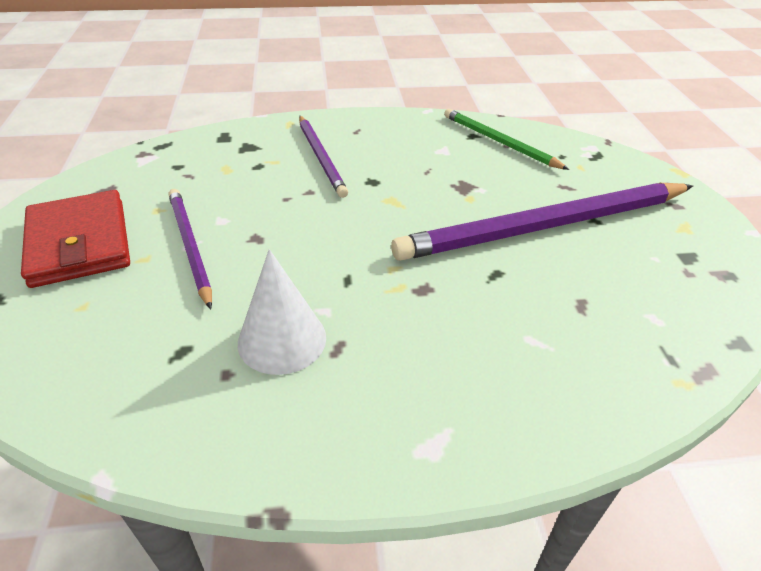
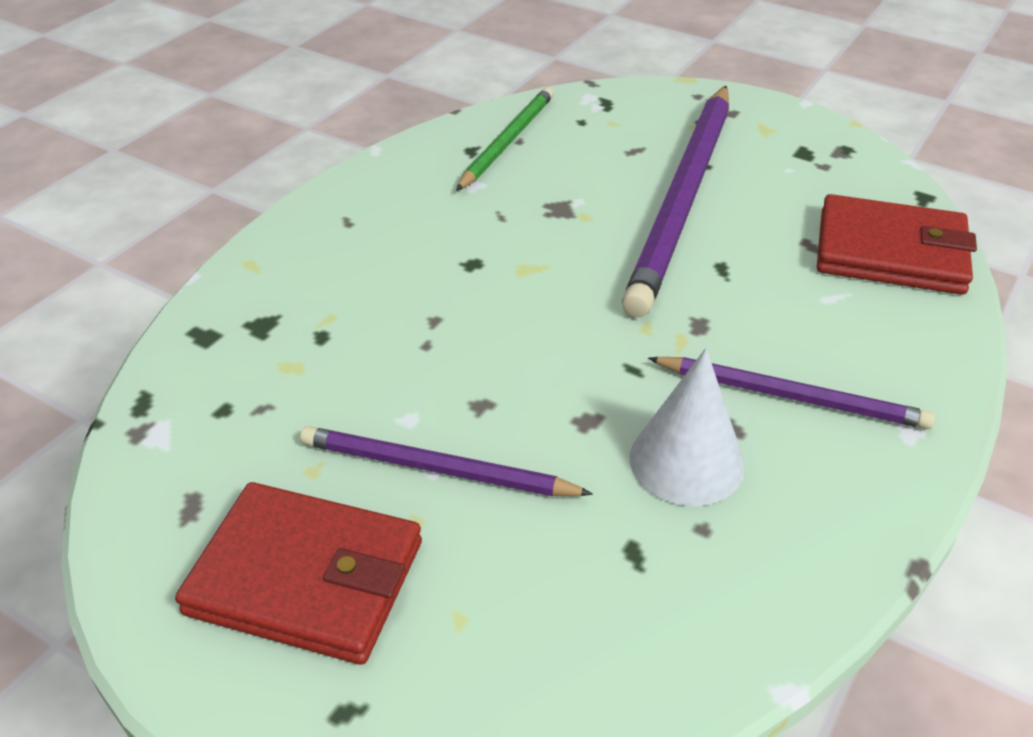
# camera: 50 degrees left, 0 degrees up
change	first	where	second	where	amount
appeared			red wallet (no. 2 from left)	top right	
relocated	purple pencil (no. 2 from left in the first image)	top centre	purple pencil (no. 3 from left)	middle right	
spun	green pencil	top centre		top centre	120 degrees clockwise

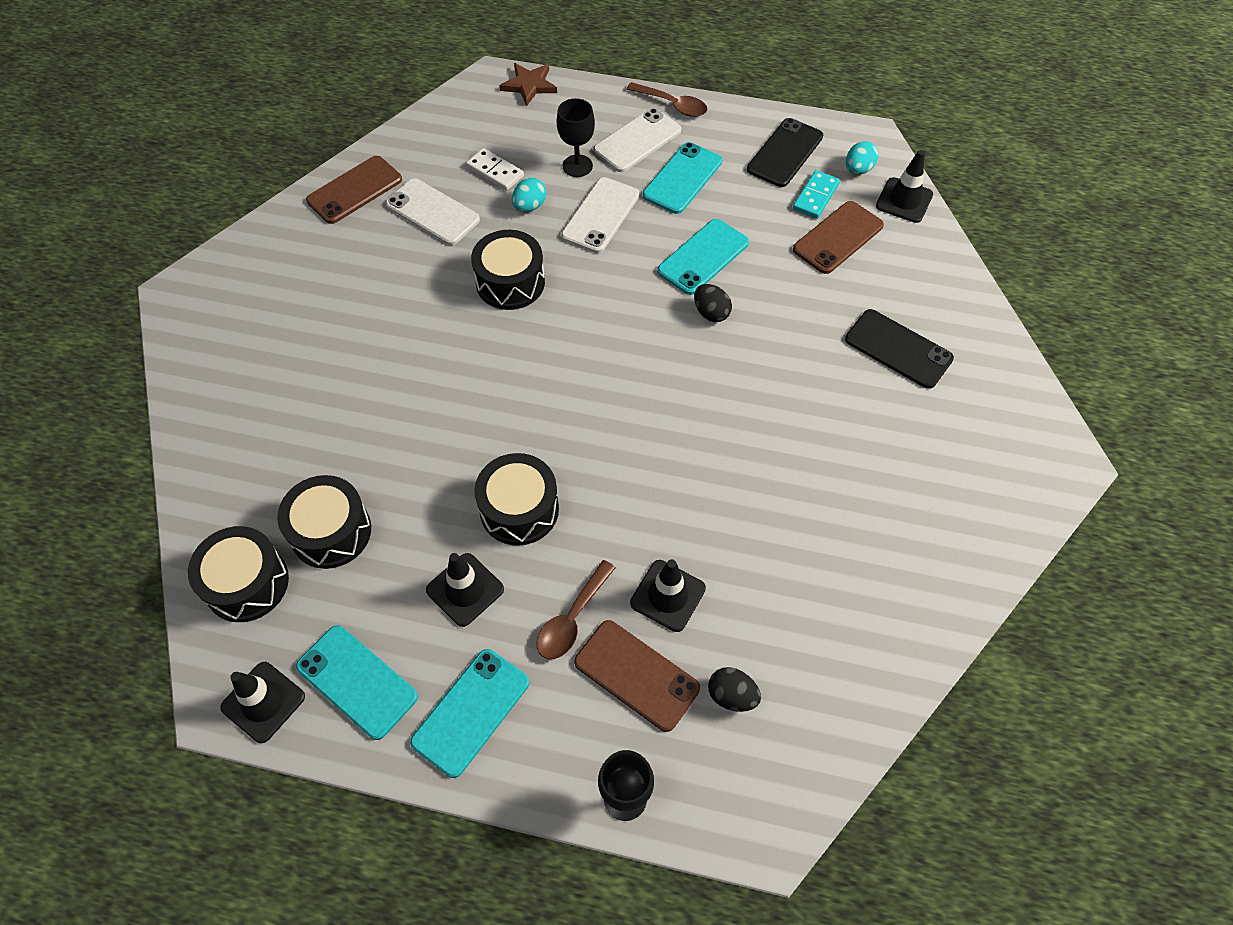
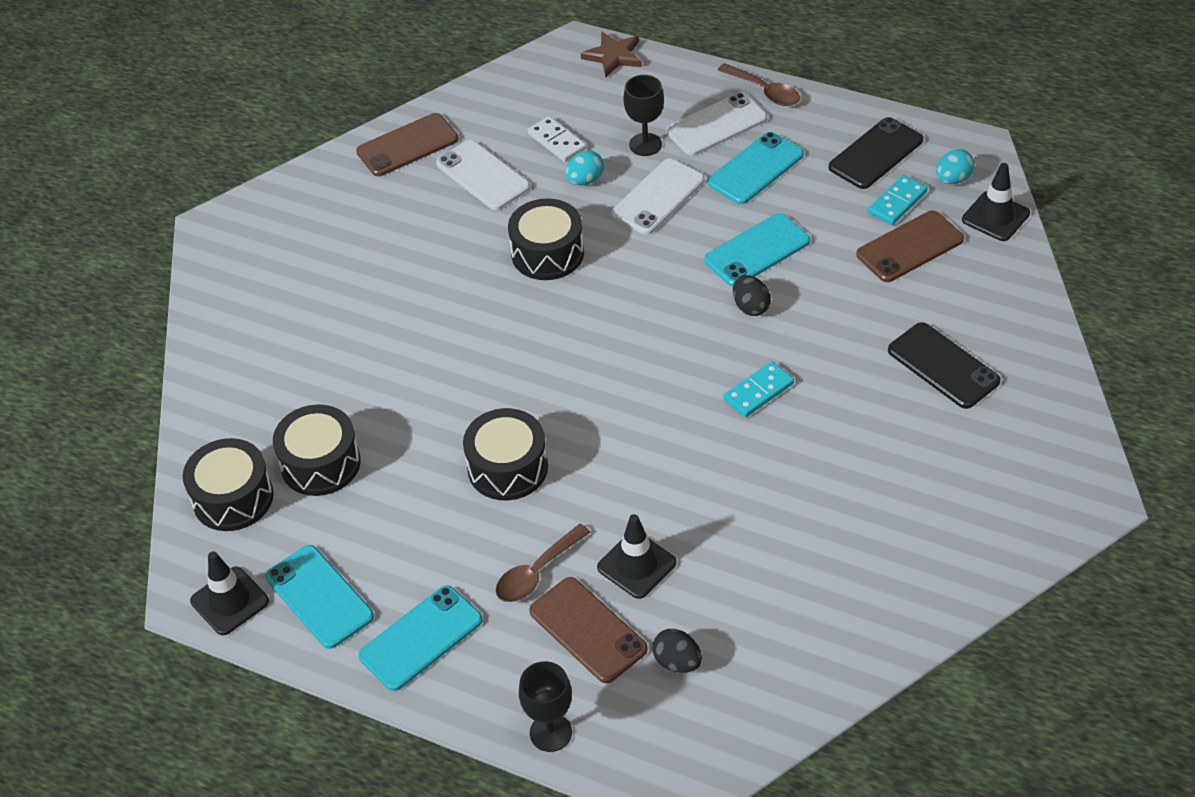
# camera: 15 degrees right, 10 degrees down
change	first	where	second	where	amount
missing	black traffic cone (no. 2 from left)	centre			
appeared			turquoise domino (no. 1 from left)	centre	

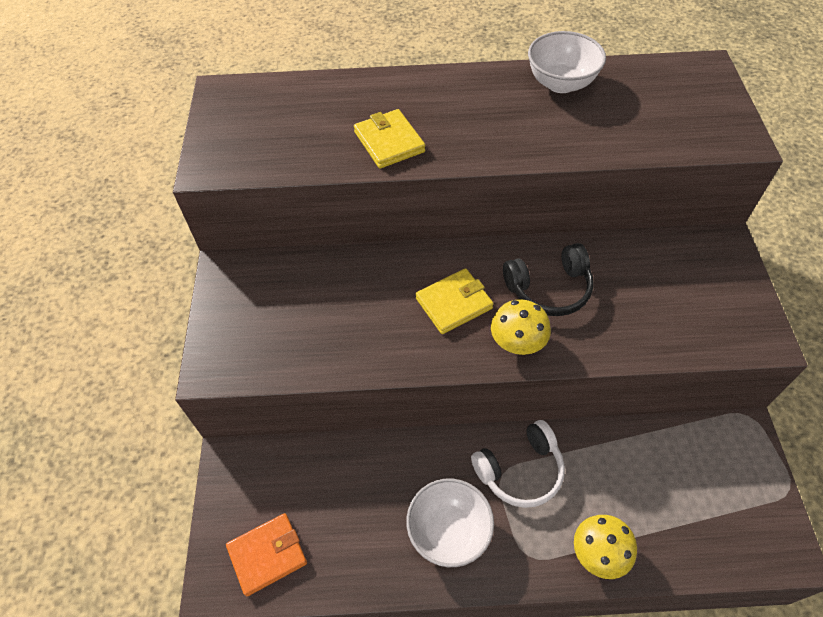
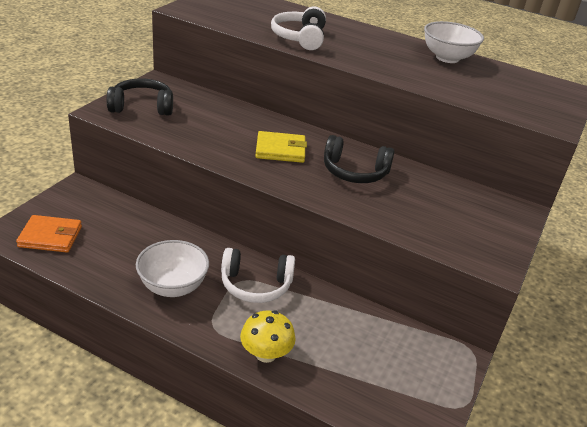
# camera: 25 degrees right, 20 degrees down
change	first	where	second	where	amount
missing	yellow mushroom (no. 1 from left)	centre			
appeared			black headphones (no. 1 from left)	top left	
exchanged	yellow wallet (no. 1 from left)	top centre	white headphones (no. 2 from left)	top centre	

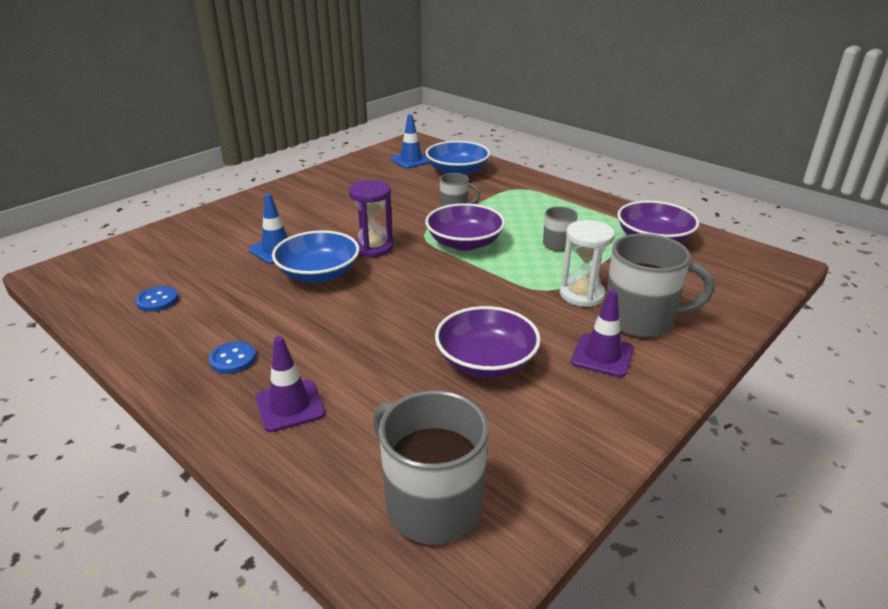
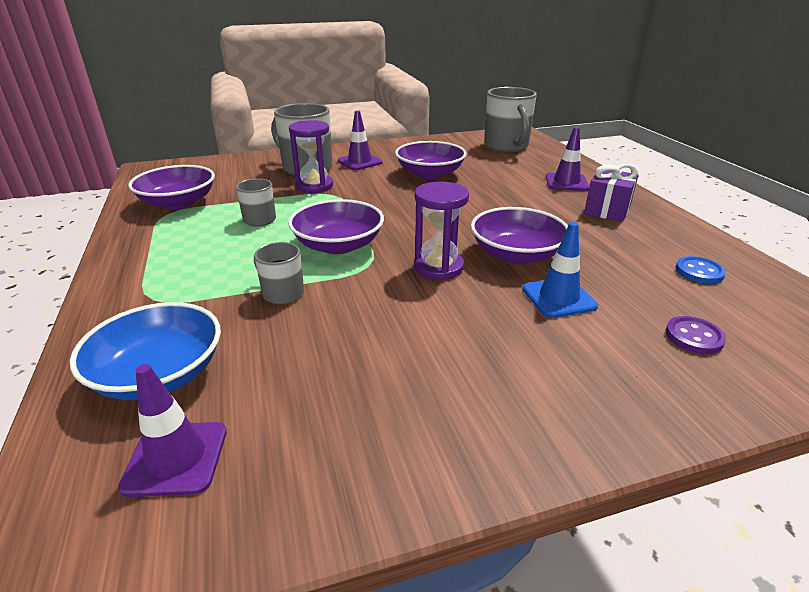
# camera: 150 degrees left, 0 degrees up
change	first	where	second	where	amount
appeared			purple button	middle right	
exchanged	blue button (no. 2 from left)	middle left	purple gift	top right	
colour	blue bowl (no. 1 from left)	centre	purple bowl (no. 4 from left)	centre	
colour	blue traffic cone (no. 2 from left)	top centre	purple traffic cone (no. 1 from left)	bottom left	
colour	white hourglass	centre	purple hourglass (no. 1 from left)	top centre	

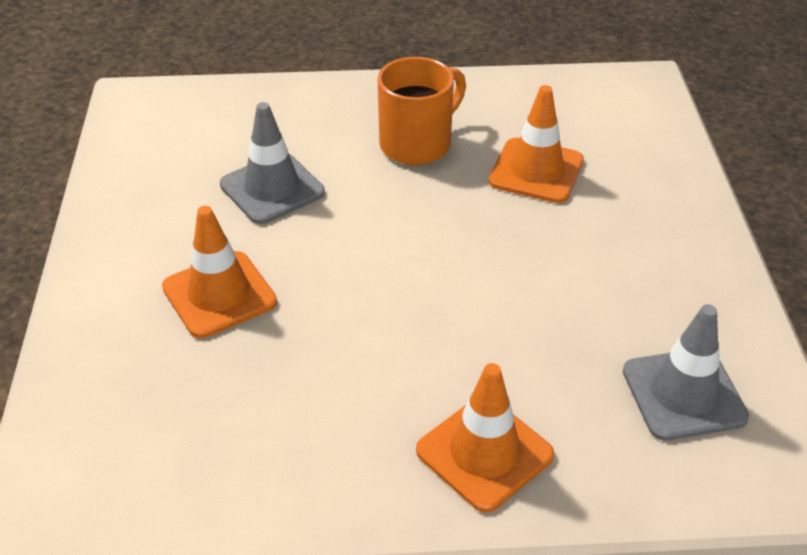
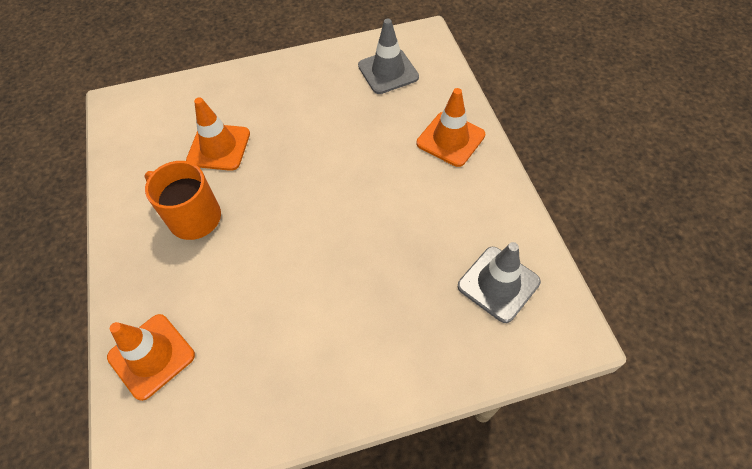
# camera: 100 degrees left, 15 degrees up
change	first	where	second	where	amount
relocated	orange traffic cone (no. 1 from left)	middle left		bottom left	
relocated	grey traffic cone (no. 1 from left in the first image)	top centre	grey traffic cone (no. 2 from left)	centre	

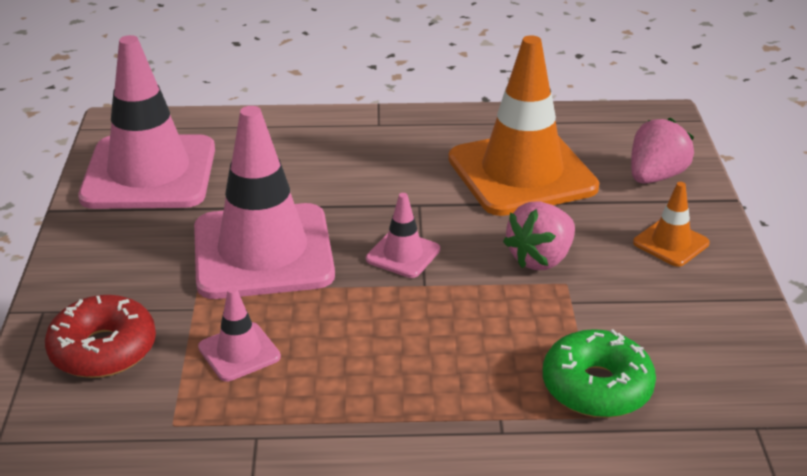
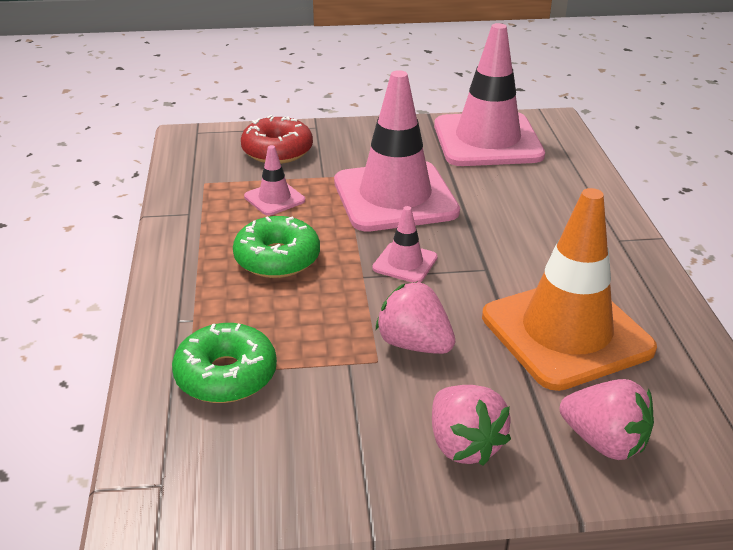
# camera: 85 degrees right, 0 degrees up
change	first	where	second	where	amount
appeared			green donut (no. 2 from left)	centre	
exchanged	orange traffic cone (no. 2 from left)	middle right	pink strawberry (no. 2 from left)	bottom centre	

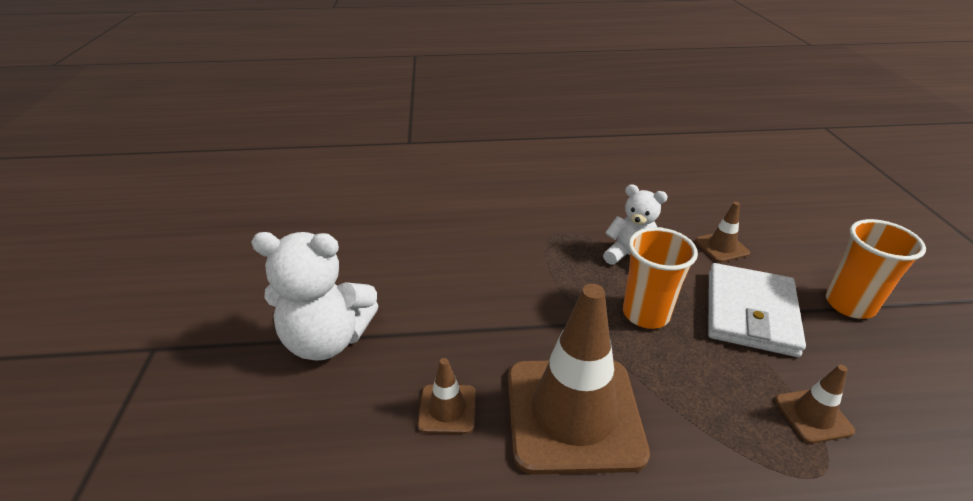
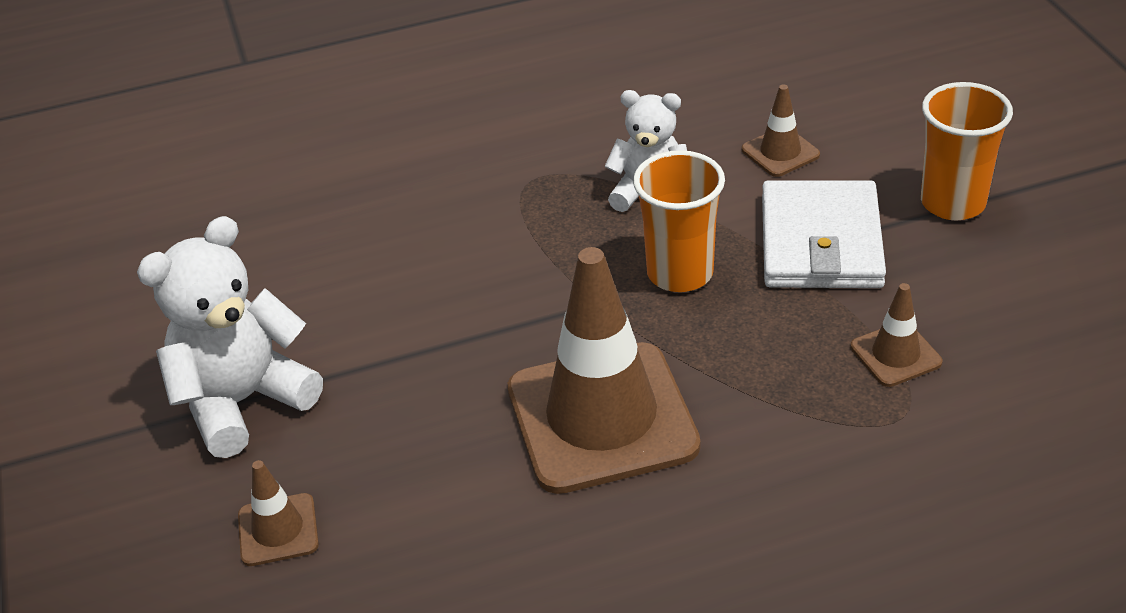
# camera: 10 degrees left, 5 degrees up
change	first	where	second	where	amount
relocated	brown traffic cone (no. 1 from left)	bottom centre		bottom left	
spun	white teddy bear (no. 1 from left)	middle left		middle left	150 degrees clockwise

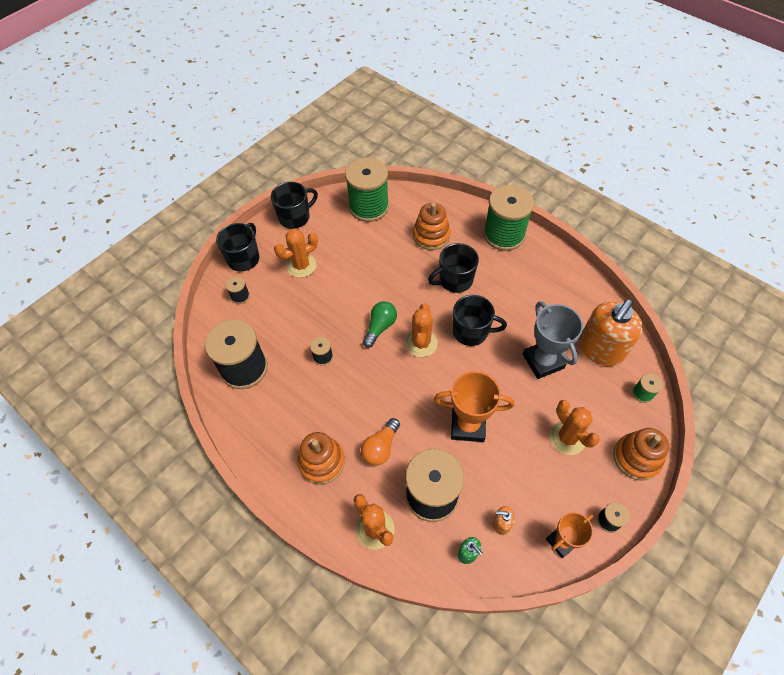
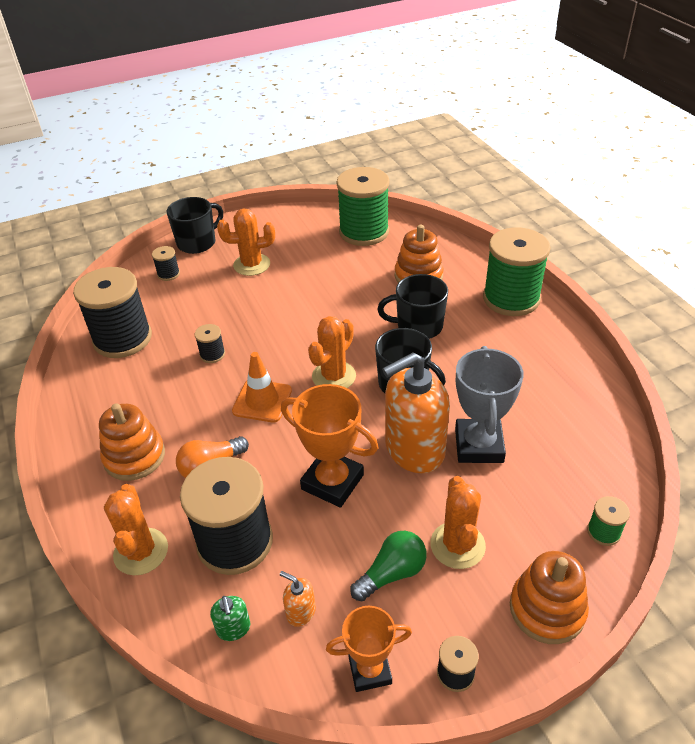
# camera: 25 degrees right, 15 degrees down
change	first	where	second	where	amount
missing	black mug (no. 2 from left)	top centre			
appeared			orange traffic cone	centre	
relocated	green light bulb	centre		bottom centre	
relocated	orange soap dispenser (no. 2 from left)	middle right		centre	

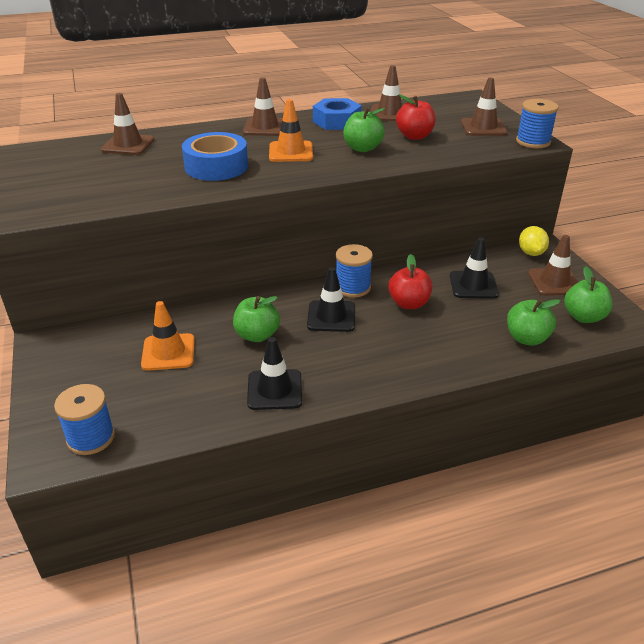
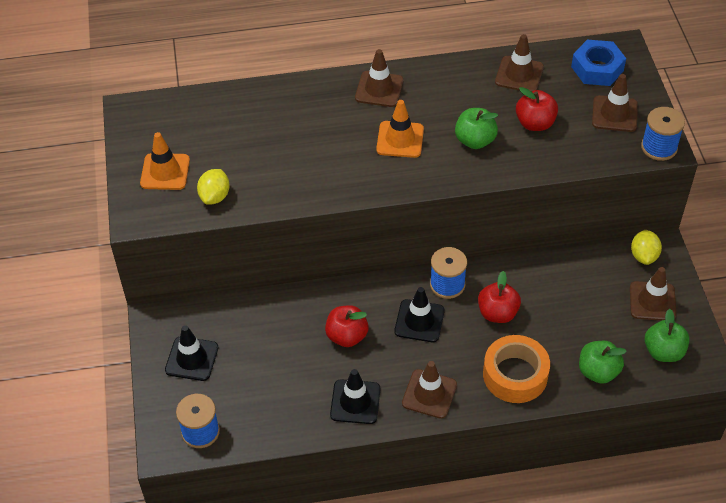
# camera: 10 degrees right, 15 degrees up
change	first	where	second	where	amount
missing	blue tape	top centre			
appeared			yellow lemon (no. 1 from left)	middle left	
appeared			orange tape	bottom right	
relocated	brown traffic cone (no. 1 from left in the first image)	top left	brown traffic cone (no. 2 from left)	bottom centre	
relocated	orange traffic cone (no. 1 from left)	middle left		top left	
relocated	blue nut	top centre		top right	
relocated	black traffic cone (no. 3 from left in the first image)	middle right	black traffic cone (no. 1 from left)	bottom left	
colour	green apple (no. 1 from left)	centre	red apple (no. 1 from left)	centre	

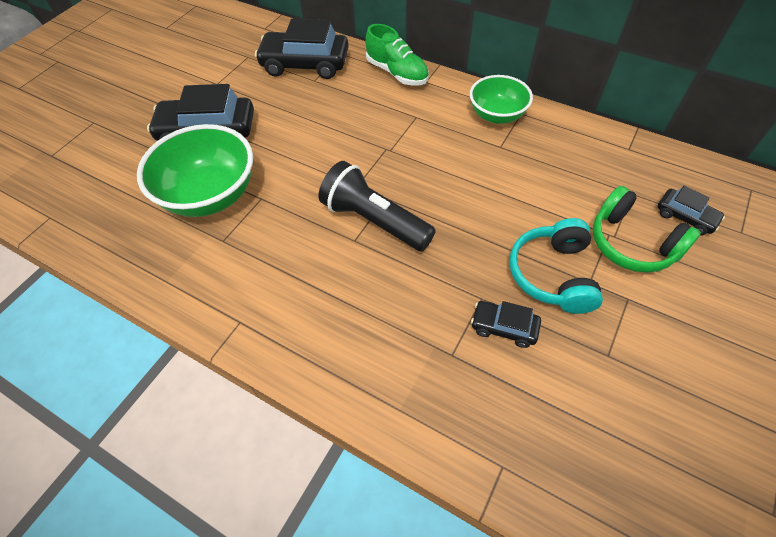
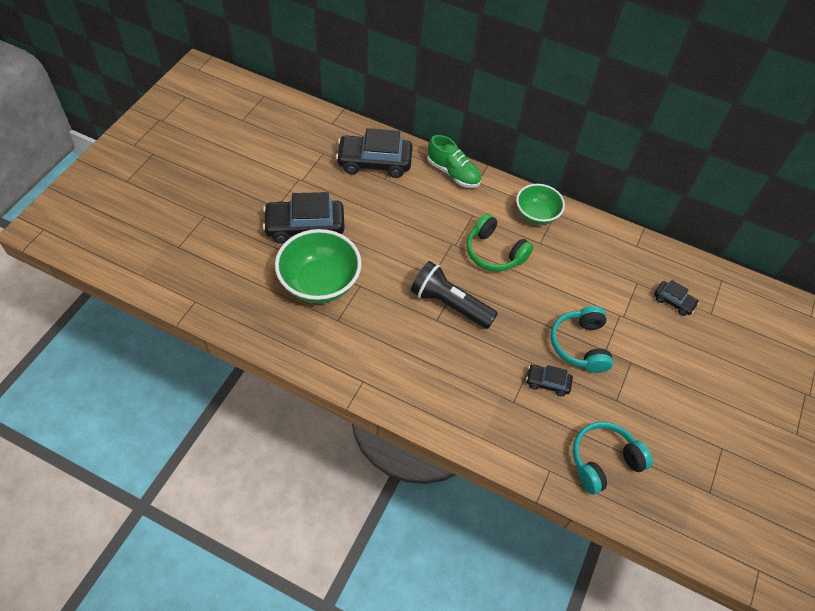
# camera: 10 degrees left, 0 degrees up
change	first	where	second	where	amount
appeared			turquoise headphones (no. 2 from left)	bottom right	
relocated	green headphones	middle right		centre	

